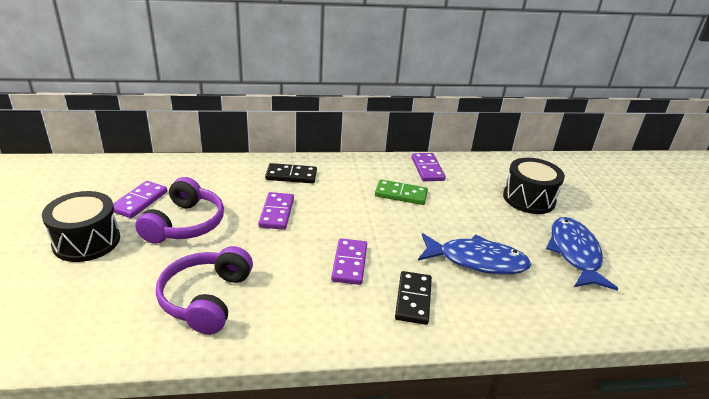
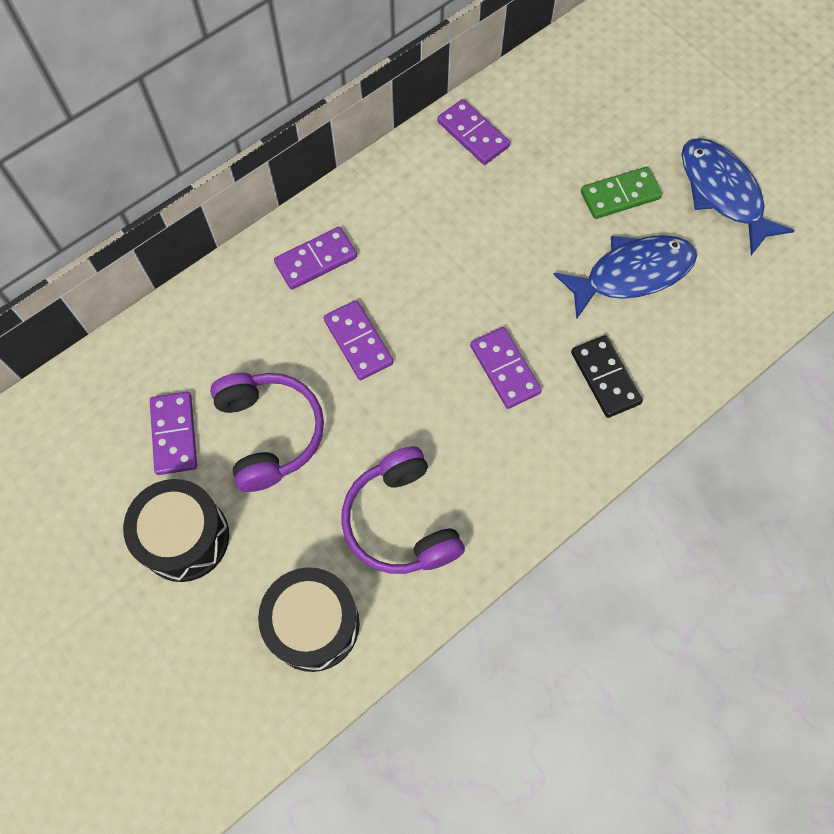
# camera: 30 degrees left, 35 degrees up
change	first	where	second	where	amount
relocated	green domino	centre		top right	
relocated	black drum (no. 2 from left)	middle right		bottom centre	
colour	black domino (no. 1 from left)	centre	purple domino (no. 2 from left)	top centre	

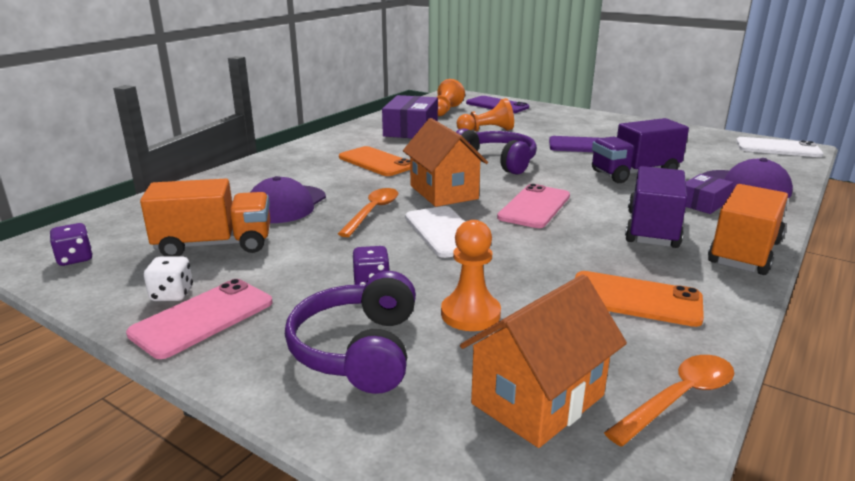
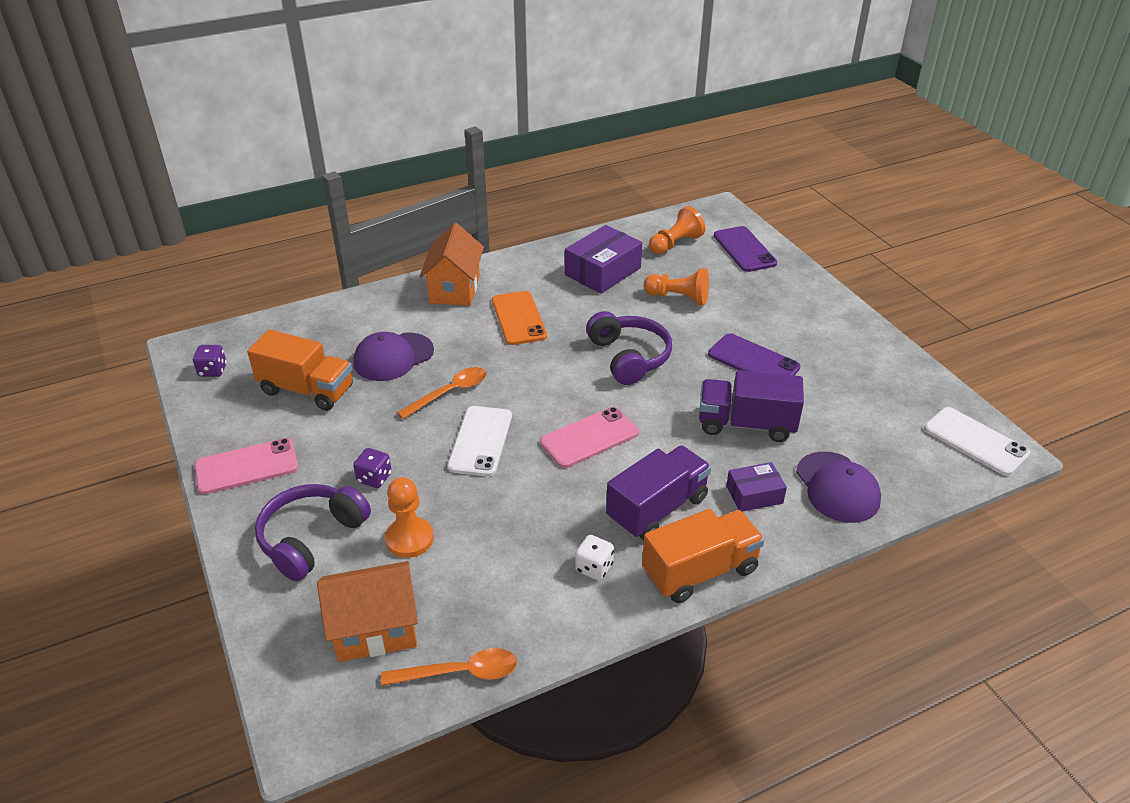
# camera: 30 degrees right, 15 degrees up
change	first	where	second	where	amount
missing	orange phone (no. 2 from left)	middle right			
relocated	white dice	middle left		bottom centre	
relocated	orange house (no. 1 from left in the first image)	centre	orange house (no. 2 from left)	top centre	

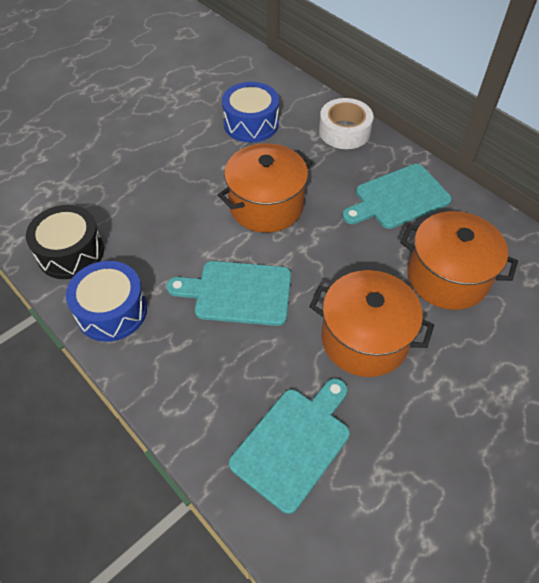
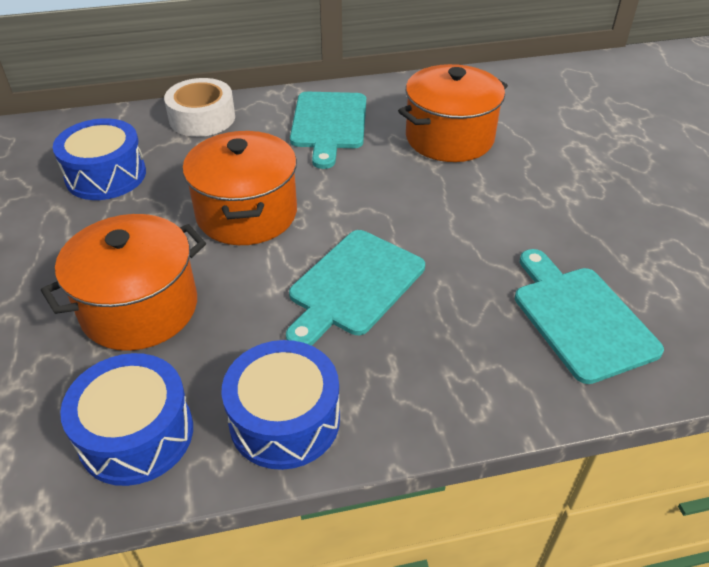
# camera: 60 degrees left, 10 degrees down
change	first	where	second	where	amount
relocated	orange pot (no. 2 from left in the first image)	middle right	orange pot (no. 1 from left)	middle left	
colour	black drum	middle left	blue drum (no. 2 from left)	bottom left	

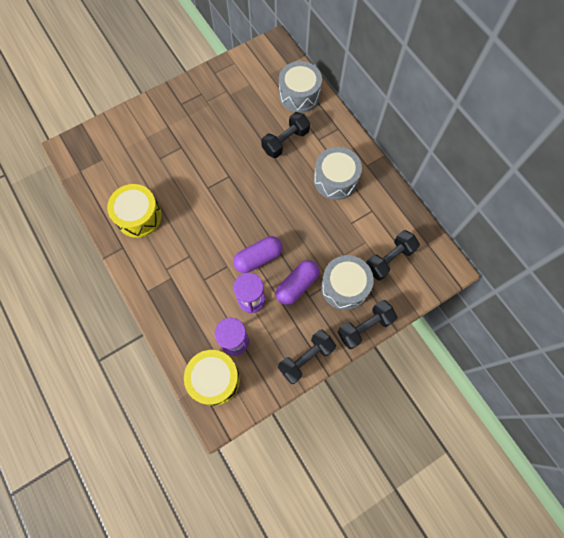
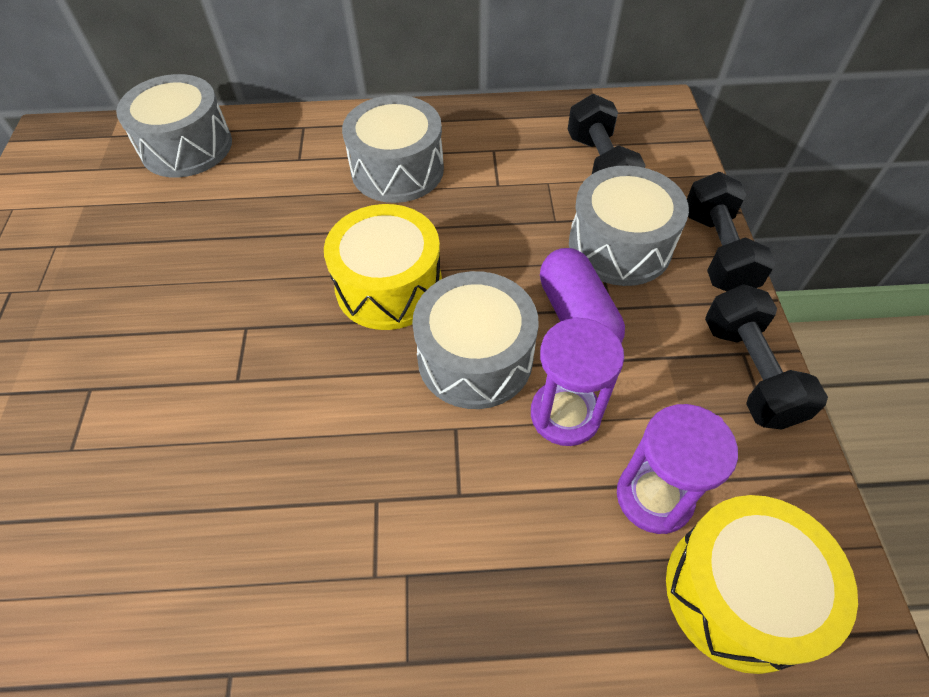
# camera: 60 degrees left, 15 degrees down
change	first	where	second	where	amount
missing	black dumbbell (no. 1 from left)	top centre			
relocated	yellow drum (no. 1 from left)	middle left		centre	
exchanged	purple capsule (no. 1 from left)	centre	grey drum (no. 3 from left)	centre	

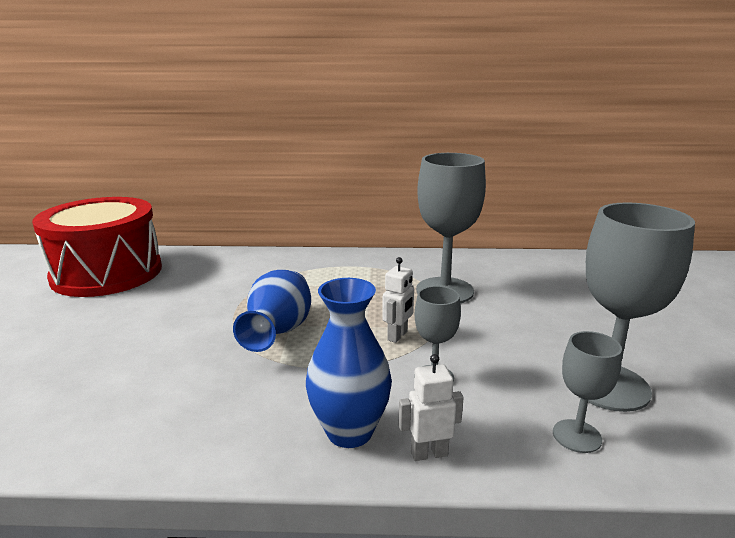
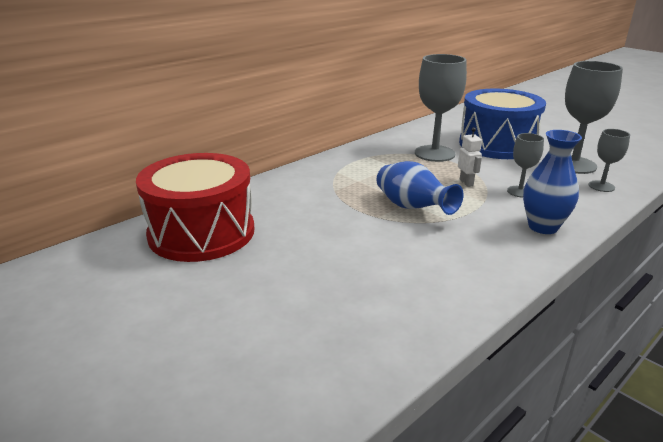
# camera: 45 degrees left, 5 degrees up
change	first	where	second	where	amount
missing	white robot (no. 2 from left)	bottom centre			
appeared			blue drum	top right	

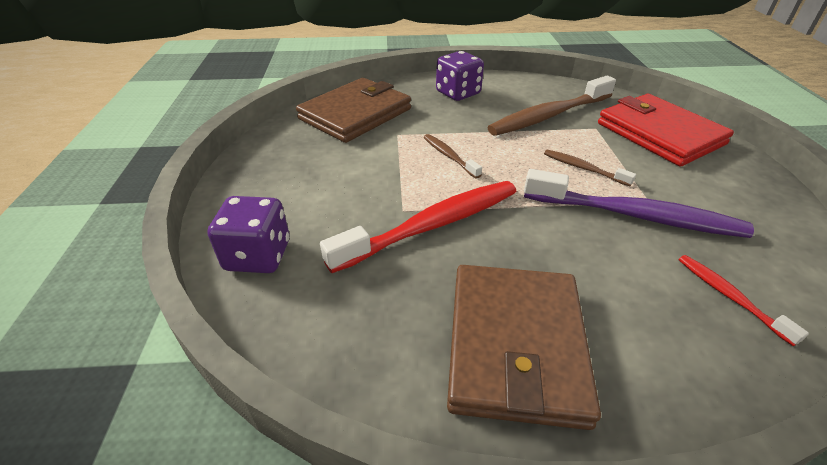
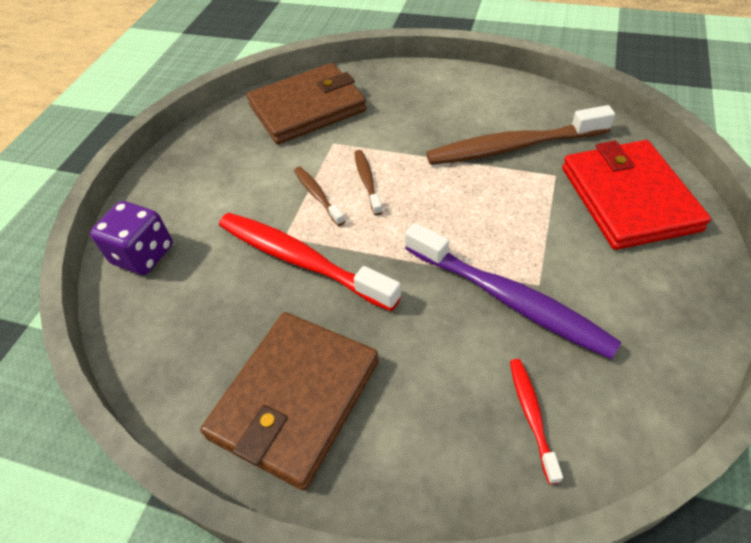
# camera: 25 degrees right, 10 degrees up
change	first	where	second	where	amount
missing	purple dice (no. 2 from left)	top centre			
relocated	brown toothbrush (no. 3 from left in the first image)	middle right	brown toothbrush (no. 1 from left)	centre	
spun	red toothbrush (no. 1 from left)	centre		centre	135 degrees counterclockwise

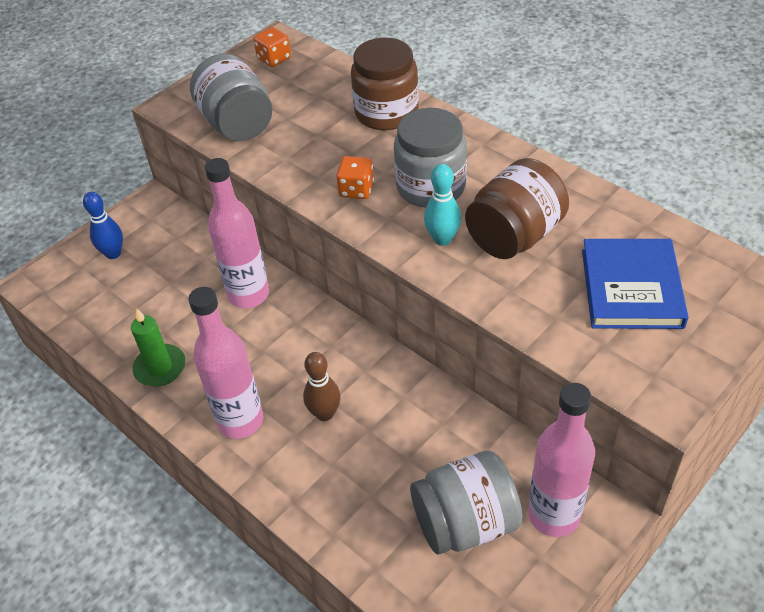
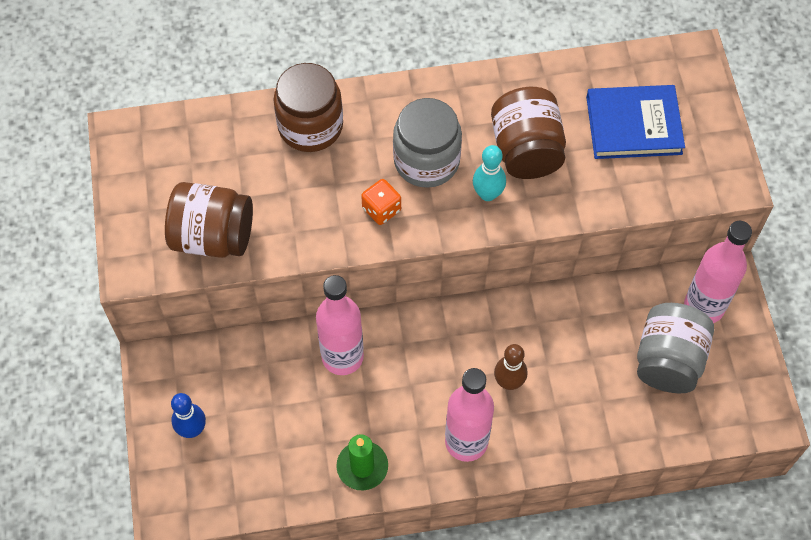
# camera: 55 degrees left, 15 degrees up
change	first	where	second	where	amount
missing	orange dice (no. 1 from left)	top centre			
colour	grey jar (no. 1 from left)	top left	brown jar (no. 1 from left)	middle left	
spun	blue book	middle right		top right	45 degrees counterclockwise

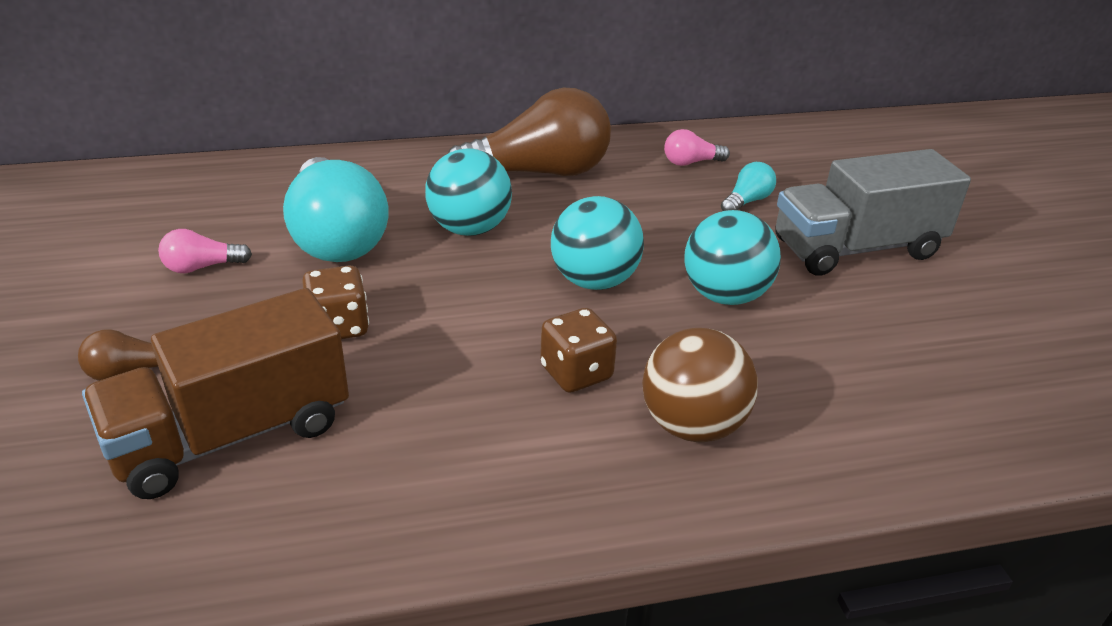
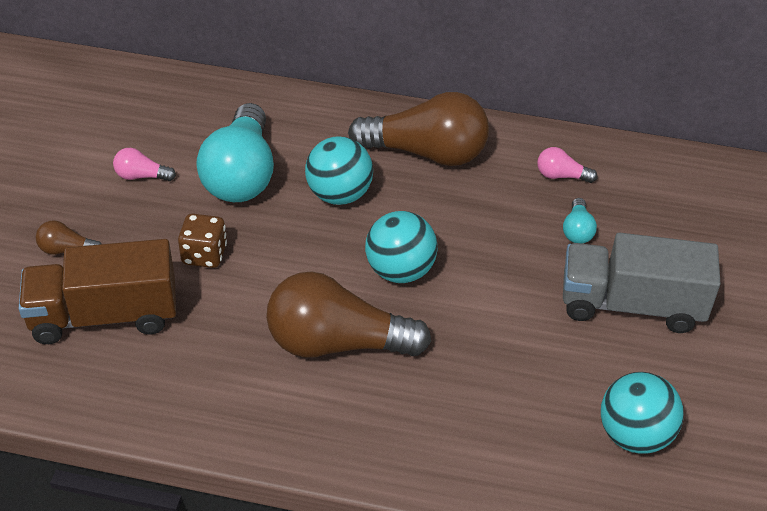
# camera: 25 degrees right, 10 degrees up
change	first	where	second	where	amount
missing	brown ball	centre			
relocated	turquoise ball (no. 3 from left)	centre		bottom right	
exchanged	brown dice (no. 2 from left)	centre	brown light bulb (no. 2 from left)	centre	
spun	turquoise light bulb (no. 2 from left)	top right		middle right	120 degrees clockwise

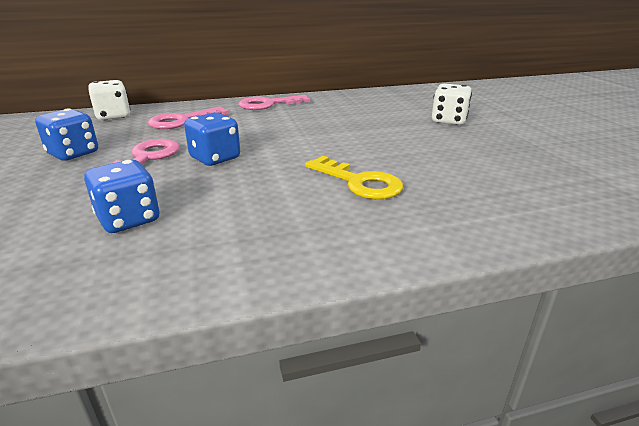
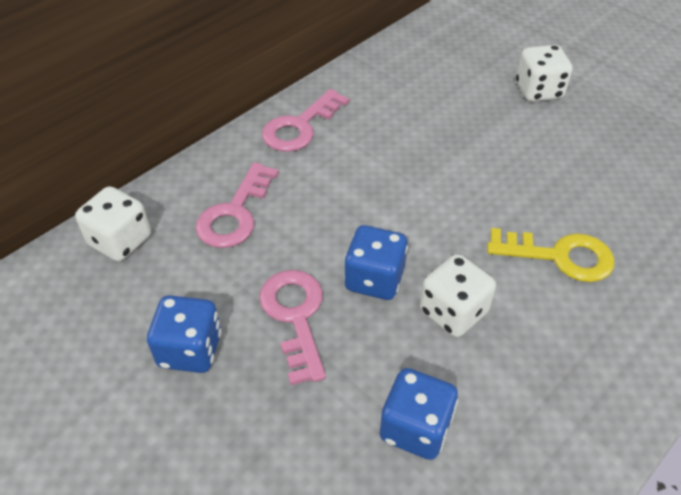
# camera: 30 degrees left, 20 degrees up
change	first	where	second	where	amount
appeared			white dice (no. 2 from left)	middle right	

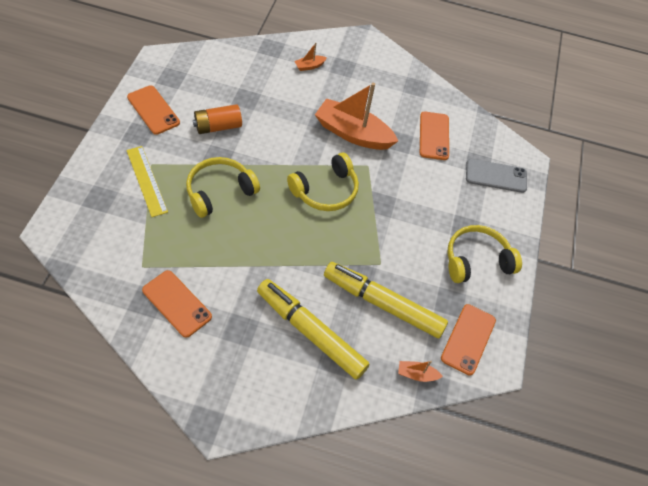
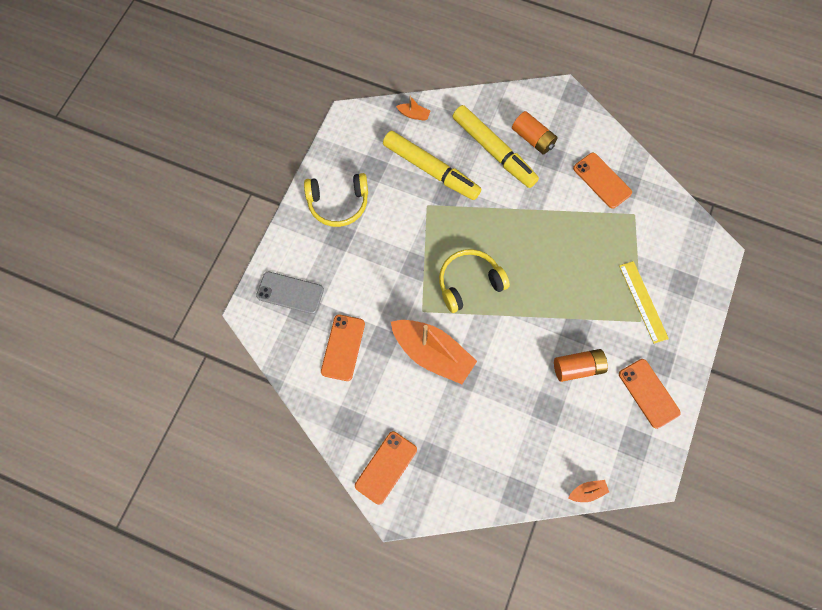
# camera: 165 degrees left, 15 degrees up
change	first	where	second	where	amount
missing	yellow headphones (no. 1 from left)	centre			
appeared			orange battery (no. 1 from left)	top centre	
relocated	orange boat (no. 1 from left in the first image)	top centre	orange boat (no. 3 from left)	bottom right	
relocated	orange phone (no. 4 from left in the first image)	bottom right	orange phone (no. 2 from left)	bottom centre	

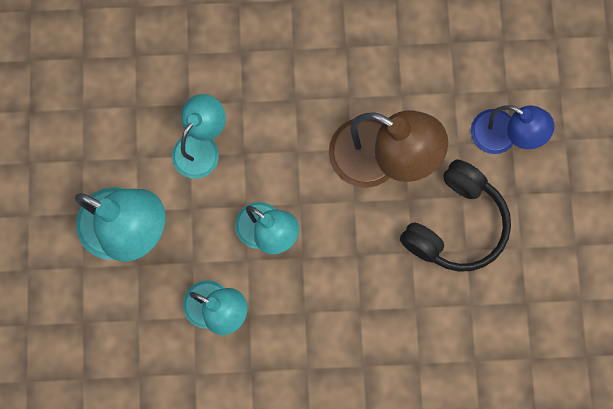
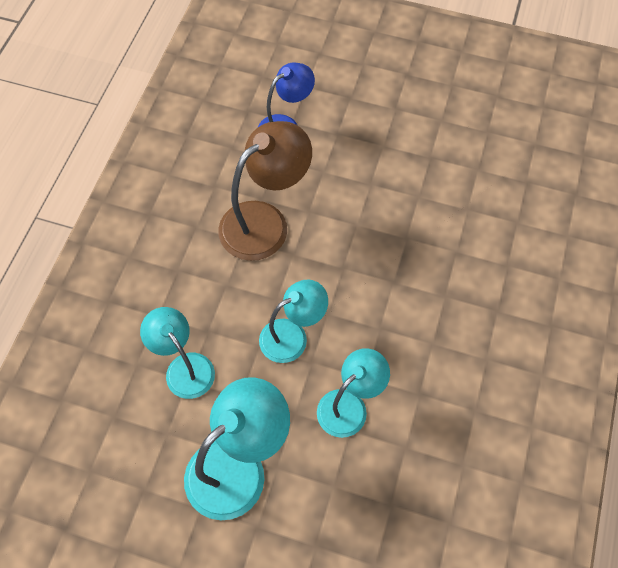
# camera: 70 degrees left, 15 degrees down
change	first	where	second	where	amount
missing	black headphones	middle right			

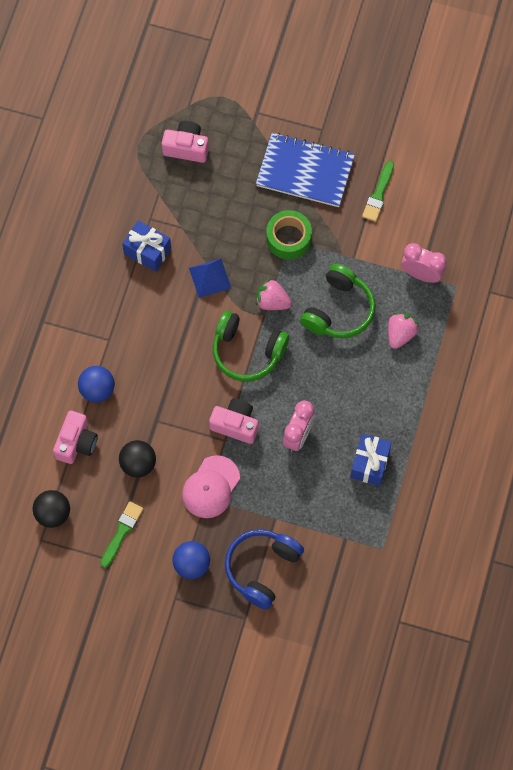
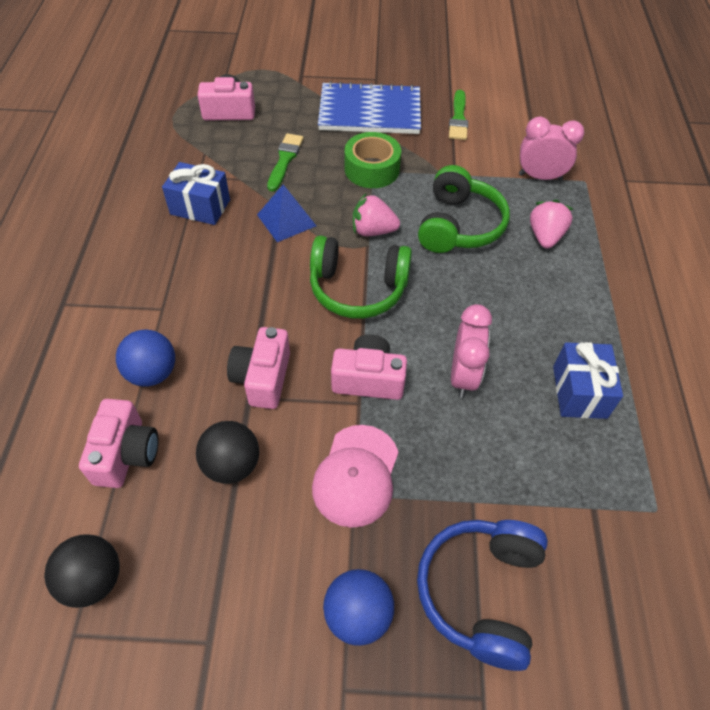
# camera: 15 degrees left, 15 degrees down
change	first	where	second	where	amount
appeared			pink camera (no. 3 from left)	centre	
relocated	green brush (no. 1 from left)	bottom left		top centre	

